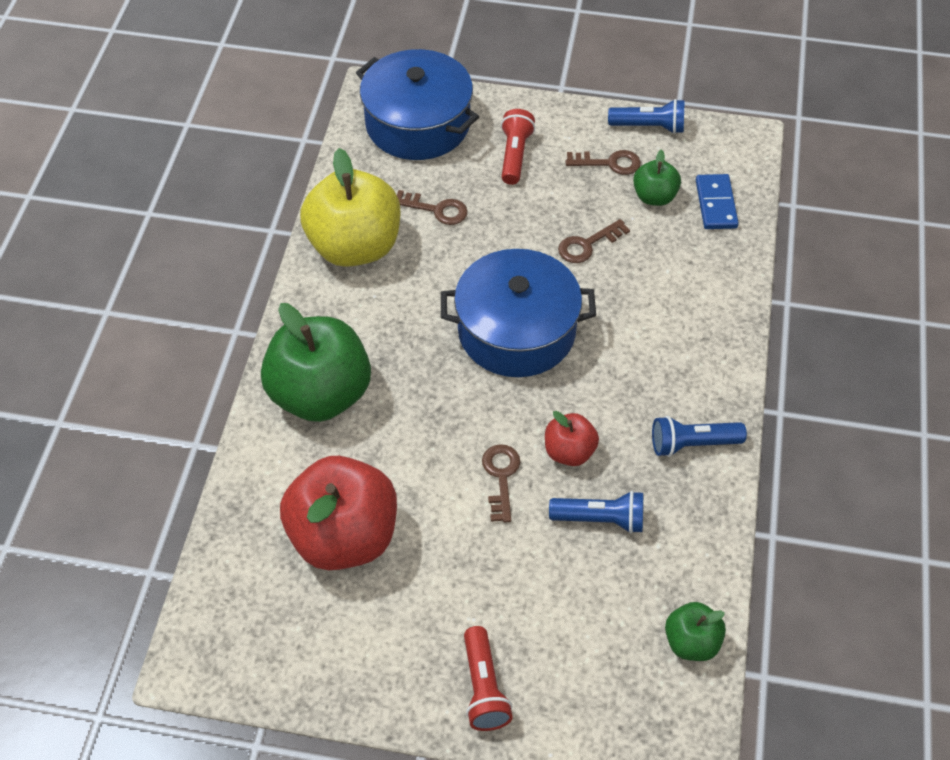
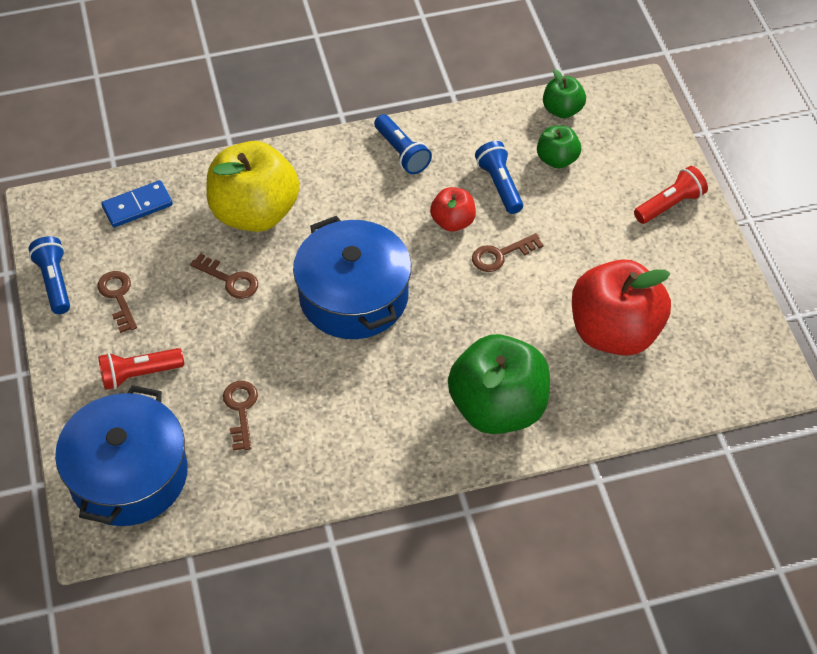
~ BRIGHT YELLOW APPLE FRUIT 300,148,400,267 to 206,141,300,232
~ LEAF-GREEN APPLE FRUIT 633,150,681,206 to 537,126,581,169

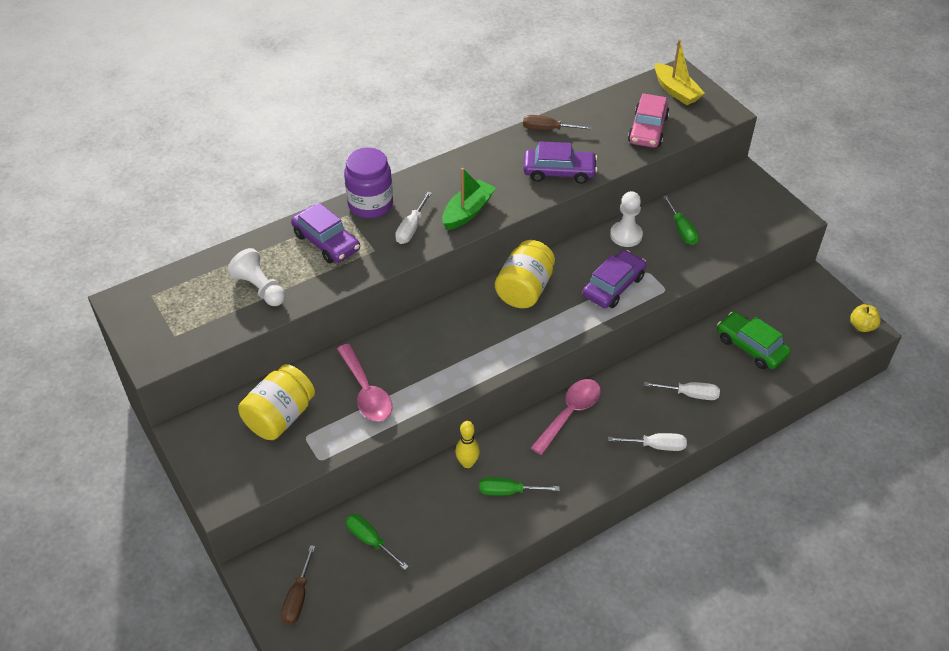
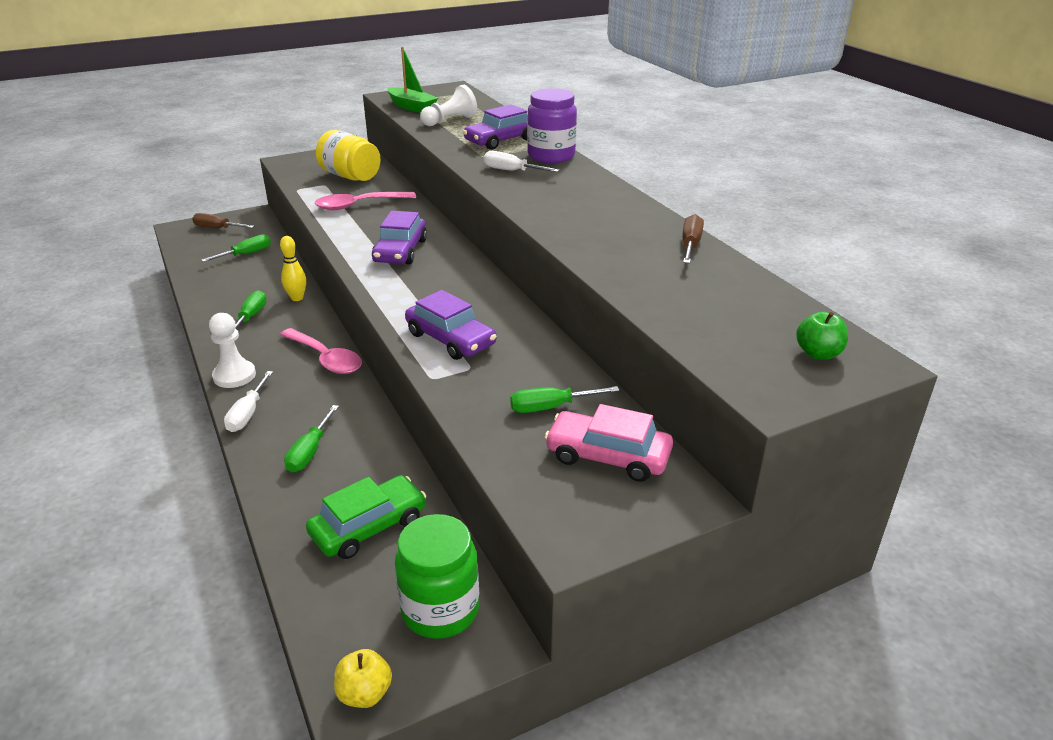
~ LEAF-GREEN BOAT 442,168,496,230 to 387,47,438,113
- BRIGHT YELLOW JAM JAR 495,240,555,308
~ VIOLET CAR 523,141,598,184 to 372,211,427,265
~ WHITE PAWN 610,191,643,247 to 209,313,256,388
~ ROSY CAR 628,93,670,148 to 545,404,673,482
~ WHITE FLAT SCREWDRIVER 644,382,720,400 to LEAF-GREEN FLAT SCREWDRIVER 284,405,339,472
~ BRIGHT YELLOW BOAT 655,39,705,105 to LEAF-GREEN APPLE FRUIT 796,311,848,360
+ LEAF-GREEN JAM JAR 395,514,479,639

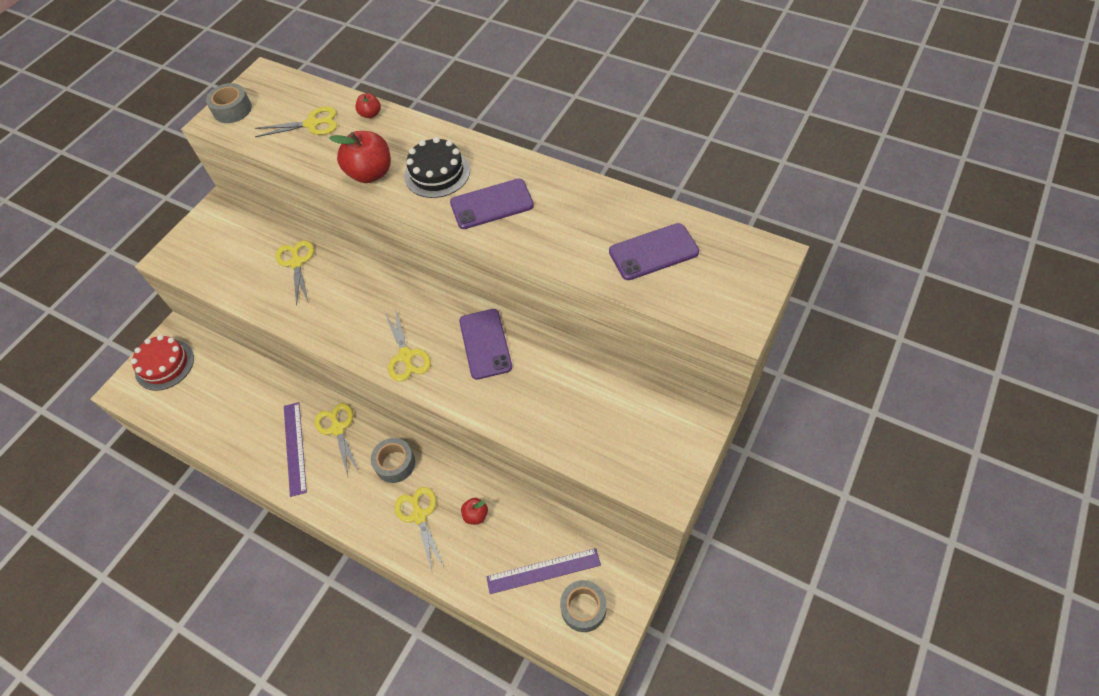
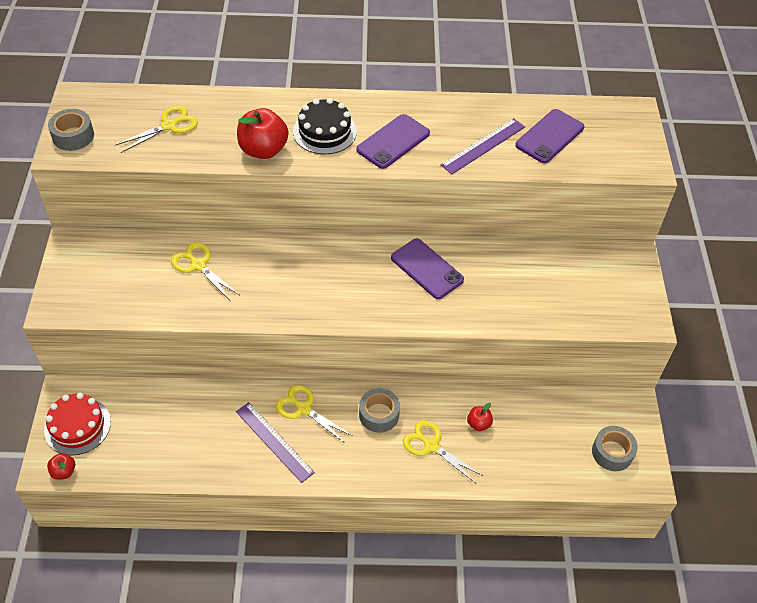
~ CRIMSON APPLE FRUIT 355,93,381,118 to 47,453,75,480
- BRIGHT YELLOW SHEARS 385,308,431,382
~ VIOLET RULER 486,548,601,594 to 441,118,525,174

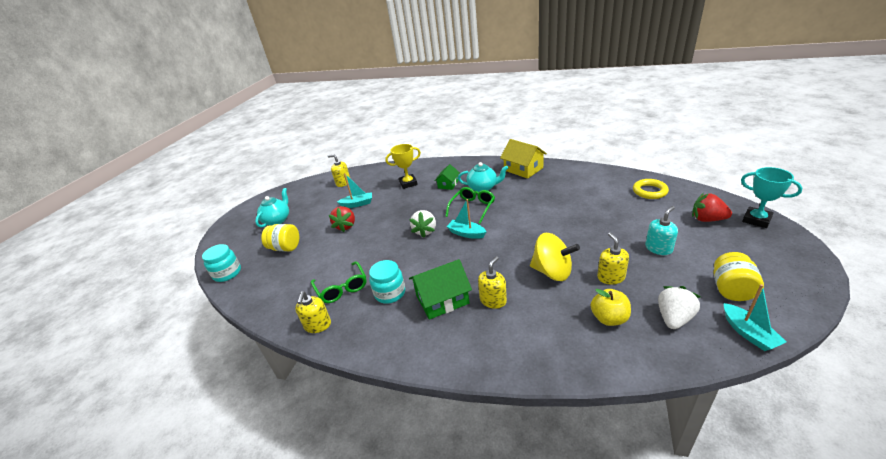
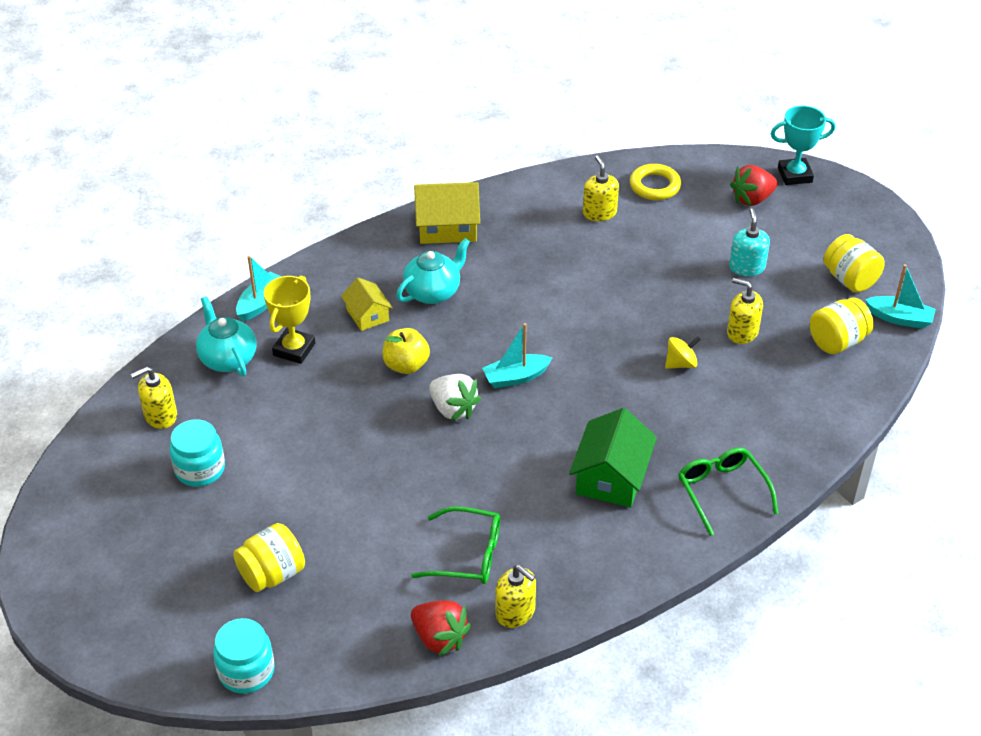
~ AQUA TEA POT 255,188,289,228 to 196,296,257,376
~ CRIMSON TOY STRAWBERRY 329,206,355,232 to 411,600,471,657
~ AQUA BOAT 337,174,372,208 to 236,256,282,321
~ AQUA JAM JAR 369,260,405,304 to 170,419,225,487
~ LEAF-GREEN COTTAGE 435,164,460,190 to BRIGHT YELLOW COTTAGE 341,278,393,331
~ LEAF-GREEN EYEGLASSES 445,187,495,224 to 678,448,779,536
~ BRIGHT YELLOW SOAP DISPENSER 478,256,507,309 to 583,155,619,221
~ BRIGHT YELLOW WHIRLIGIG 530,233,580,281 = 665,336,701,369 x0.54
~ BRIGHT YELLOW APPLE FRUIT 591,289,631,326 to 382,328,430,374
~ WHITE TOY STRAWBERRY 658,286,701,329 to BRIGHT YELLOW JAM JAR 810,297,874,354

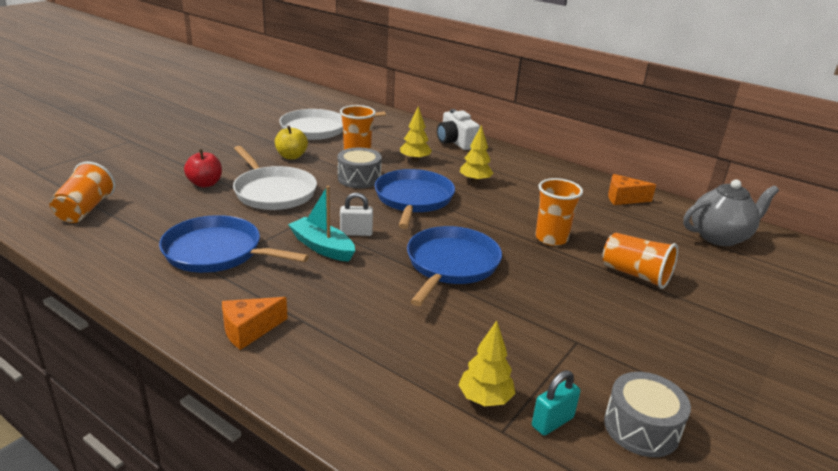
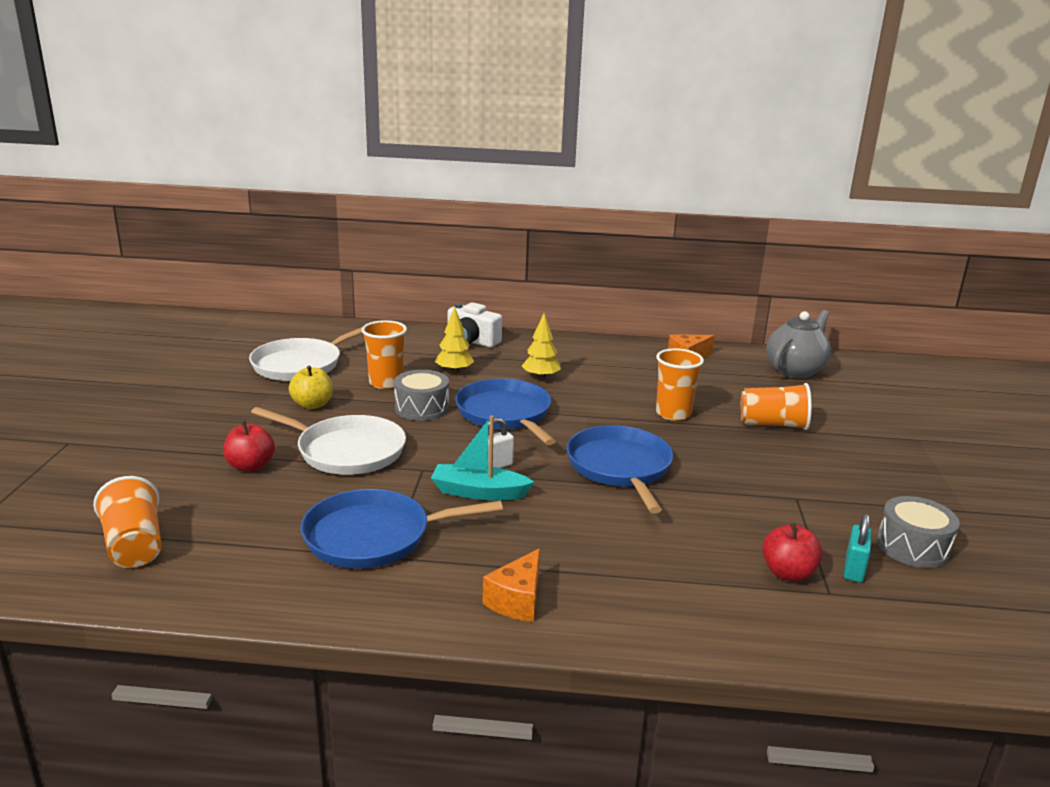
~ BRIGHT YELLOW TREE 458,321,516,406 to CRIMSON APPLE FRUIT 762,522,823,582

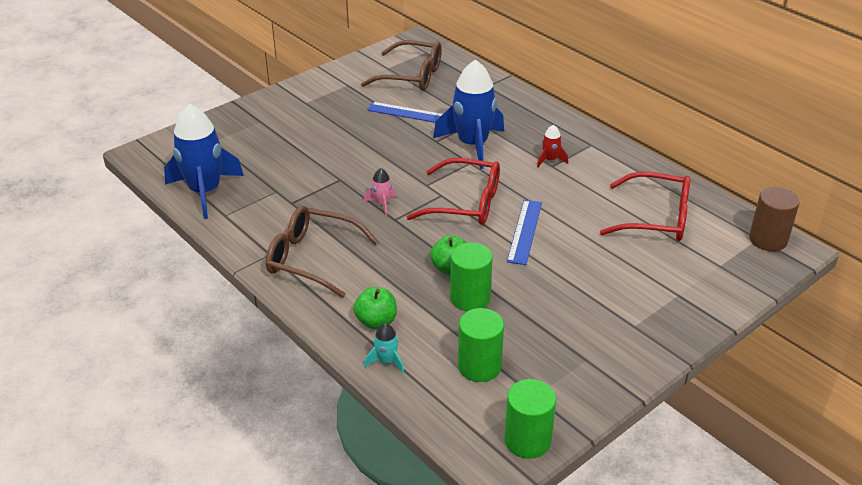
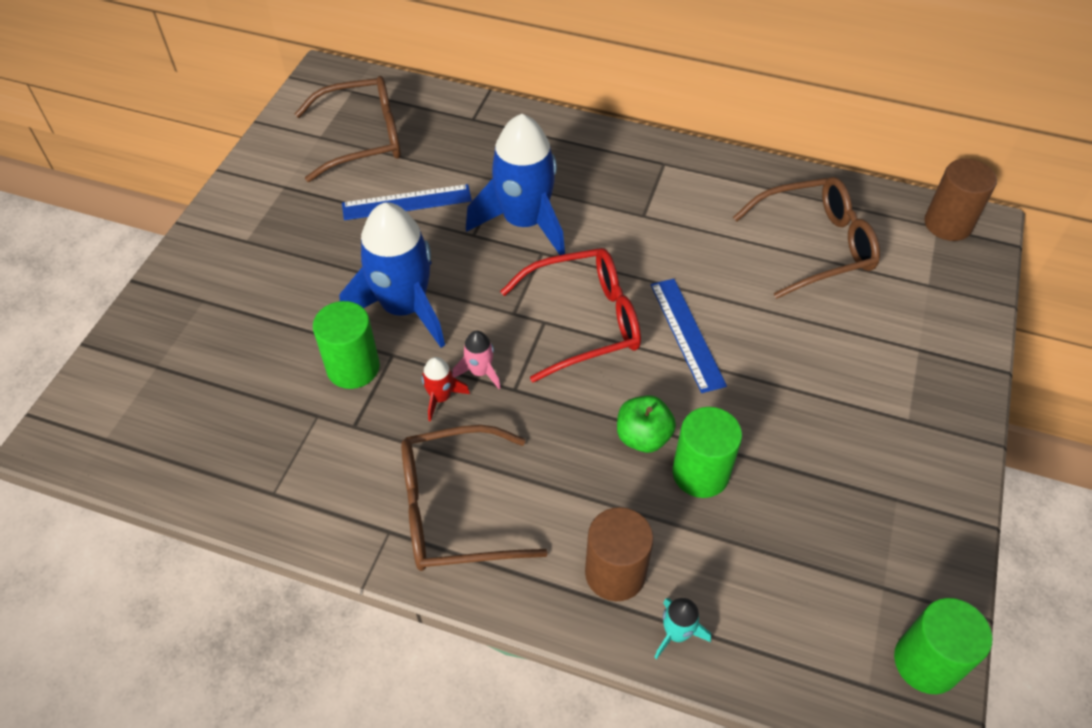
~ COBALT ROCKET 164,104,244,219 to 339,202,445,348
~ LEAF-GREEN APPLE FRUIT 354,287,397,329 to RUSSET SOLID CYLINDER 585,507,654,601
~ LEAF-GREEN SOLID CYLINDER 458,308,504,382 to 313,301,380,389
~ CRIMSON ROCKET 537,125,568,167 to 422,357,470,422
~ CRIMSON EYEGLASSES 600,172,690,241 to RUSSET EYEGLASSES 733,177,880,299

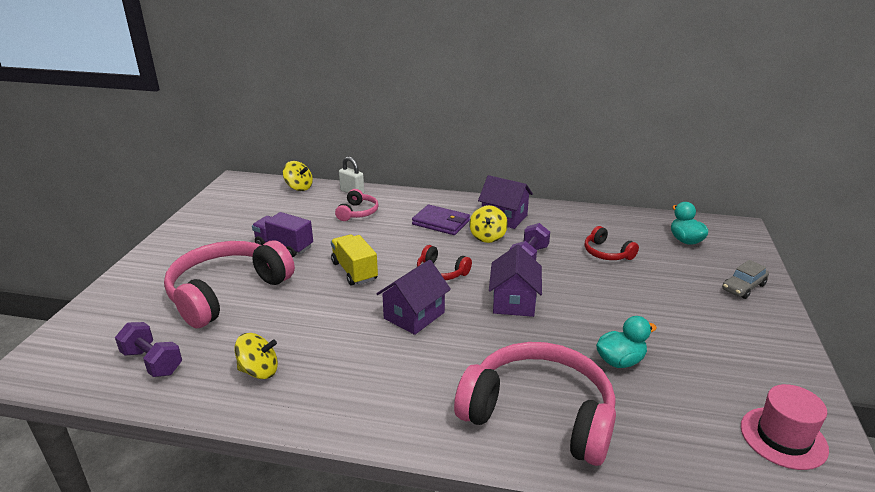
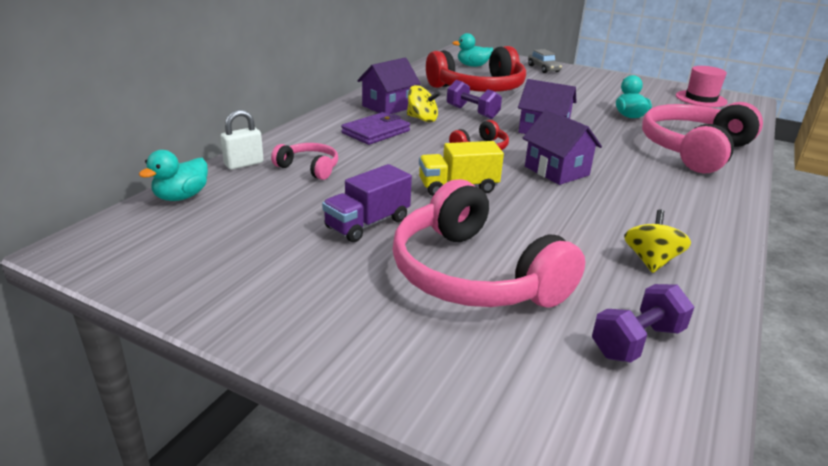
~ BRIGHT YELLOW WHIRLIGIG 283,161,313,191 to AQUA DUCK 139,150,208,201
~ CRIMSON HEADSET 585,226,639,260 = 426,46,526,92 x2.14

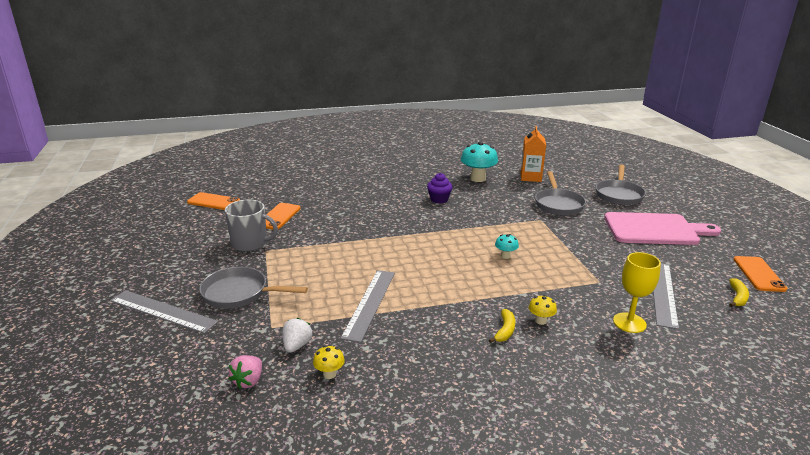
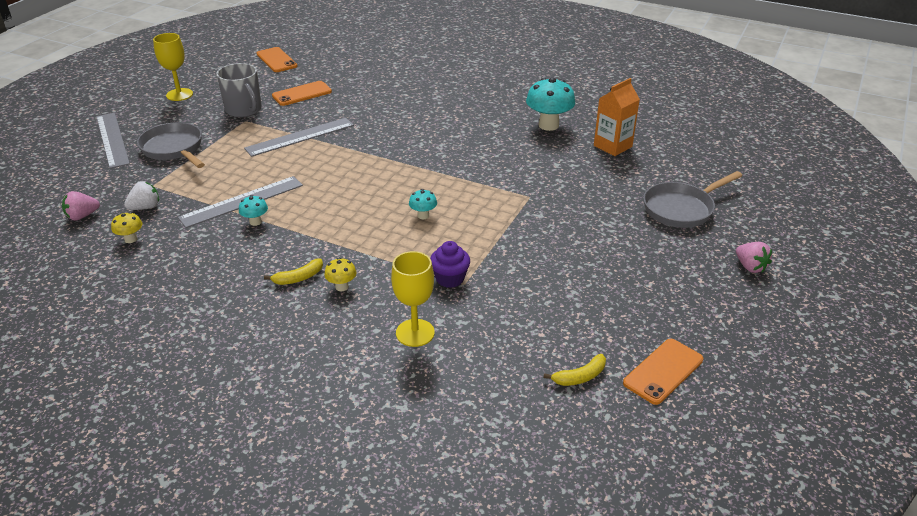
~ VIOLET CUPCAKE 427,173,453,204 to 430,241,470,288
- GRAY PAN 535,171,586,216
- ROSY BREAD BOARD 604,212,721,245
~ GRAY RULER 653,263,679,330 to 244,118,354,157
+ BRIGHT YELLOW CHALICE 153,33,193,101
+ AQUA MUSHROOM 239,195,268,226
+ ROSY TOY STRAWBERRY 736,242,772,273

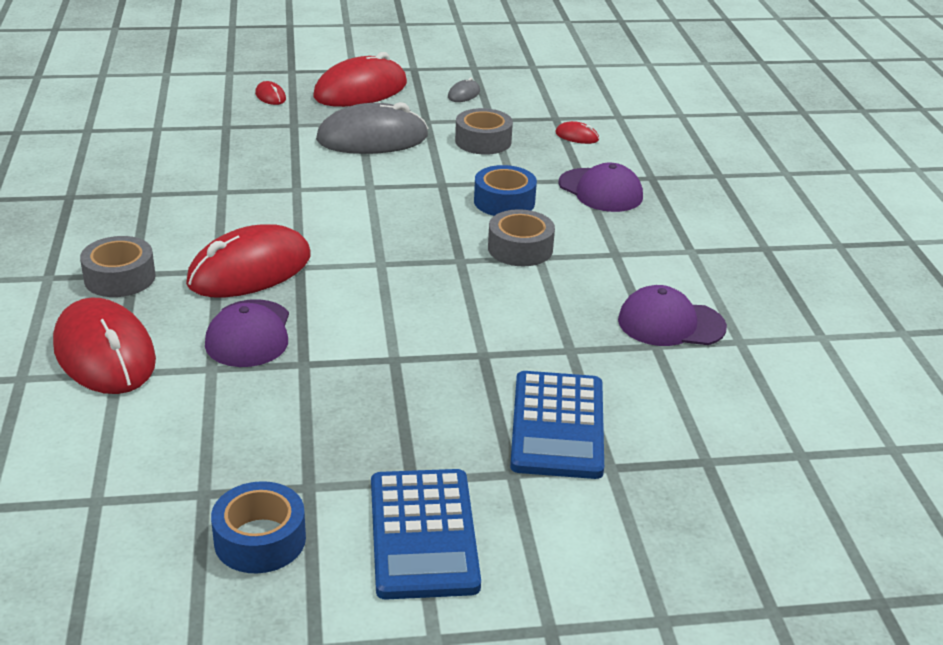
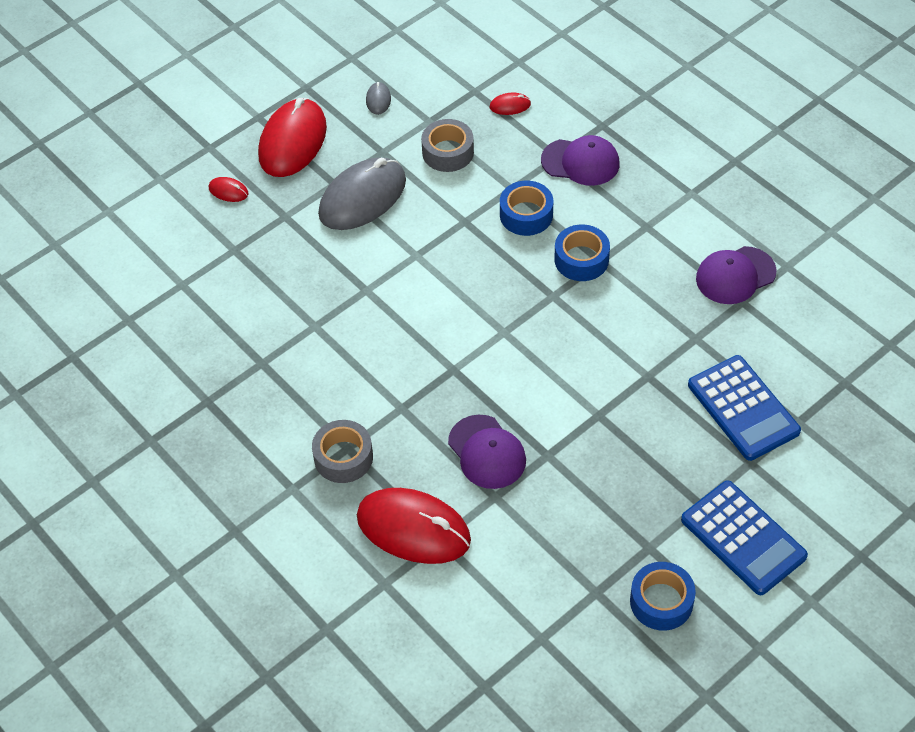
- CRIMSON MOUSE 186,224,311,297
~ GRAY STICKY TAPE 488,209,555,266 to COBALT STICKY TAPE 554,225,610,281

